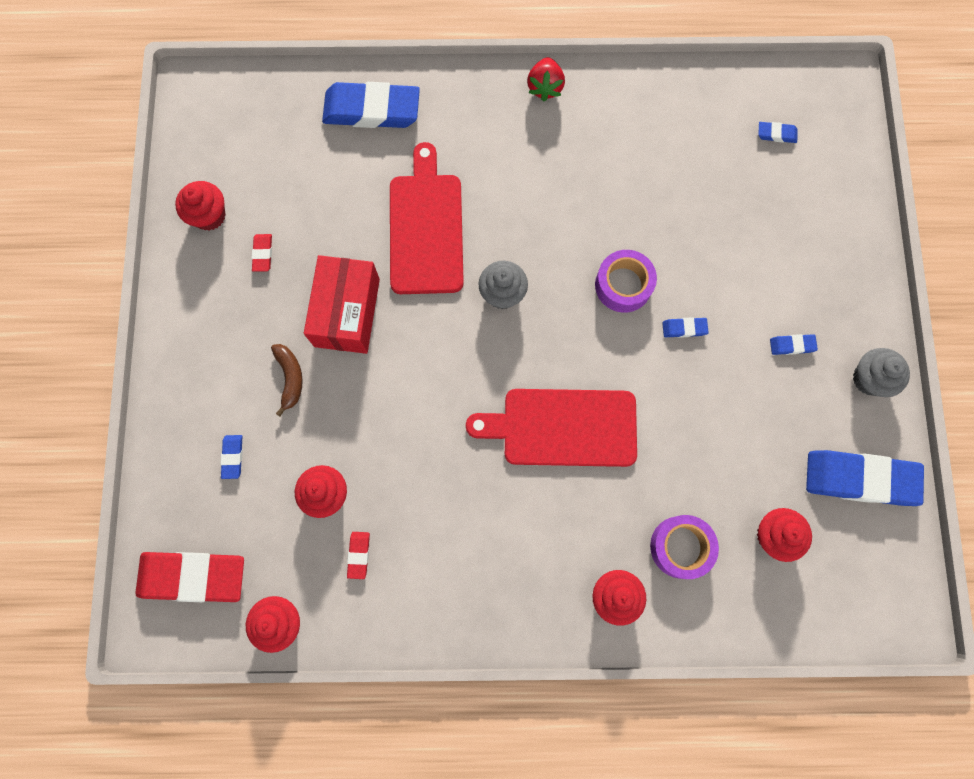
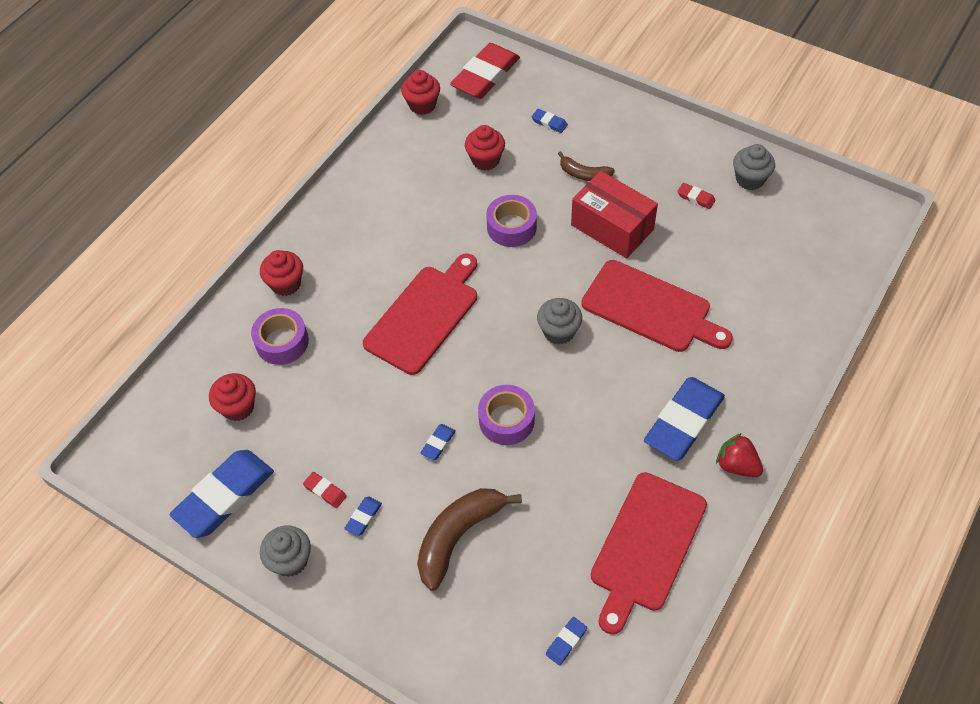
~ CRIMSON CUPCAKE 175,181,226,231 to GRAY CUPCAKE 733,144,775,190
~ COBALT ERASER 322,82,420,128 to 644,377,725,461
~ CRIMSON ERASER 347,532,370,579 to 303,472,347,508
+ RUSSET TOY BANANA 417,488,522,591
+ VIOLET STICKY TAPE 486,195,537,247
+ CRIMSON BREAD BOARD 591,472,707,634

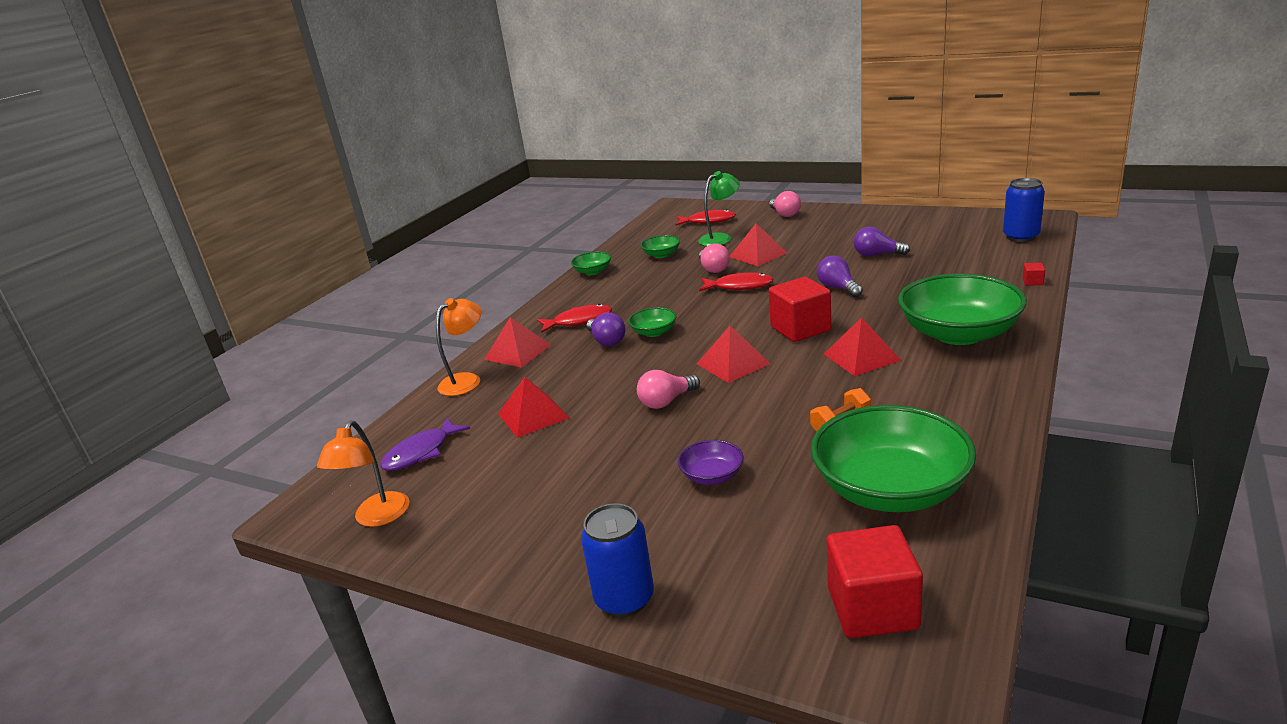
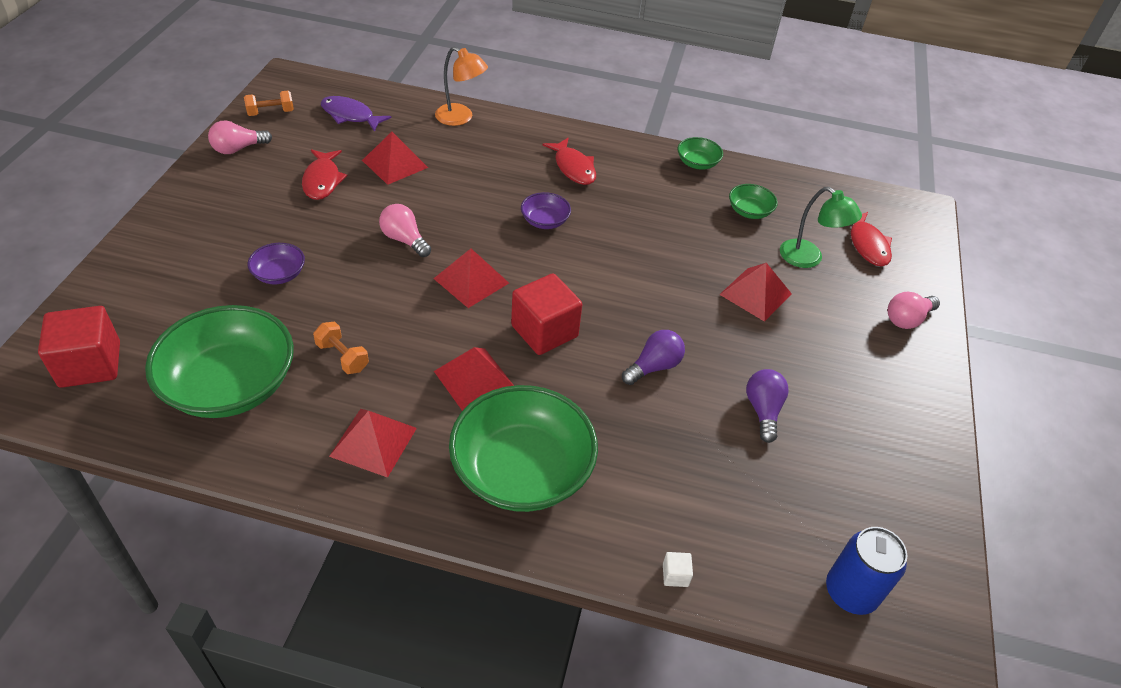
~ ORANGE-COLOURED DESK LAMP 317,421,409,527 to ORANGE-COLOURED DUMBBELL 244,91,294,116
~ CRIMSON SOLID PYRAMID 484,317,551,368 to 329,409,417,478
- COBALT SODA CAN 581,503,654,617
- VIOLET LIGHTBULB 587,312,626,346
~ LEAF-GREEN BOWL 628,307,676,337 to VIOLET BOWL 521,192,571,229
~ ROSY LIGHTBULB 699,243,730,273 to 208,121,272,154
~ CRIMSON FISH 699,272,774,292 to 302,149,348,200
~ CRIMSON SOLID CUBE 1022,263,1045,286 to WHITE SOLID CUBE 663,552,693,587

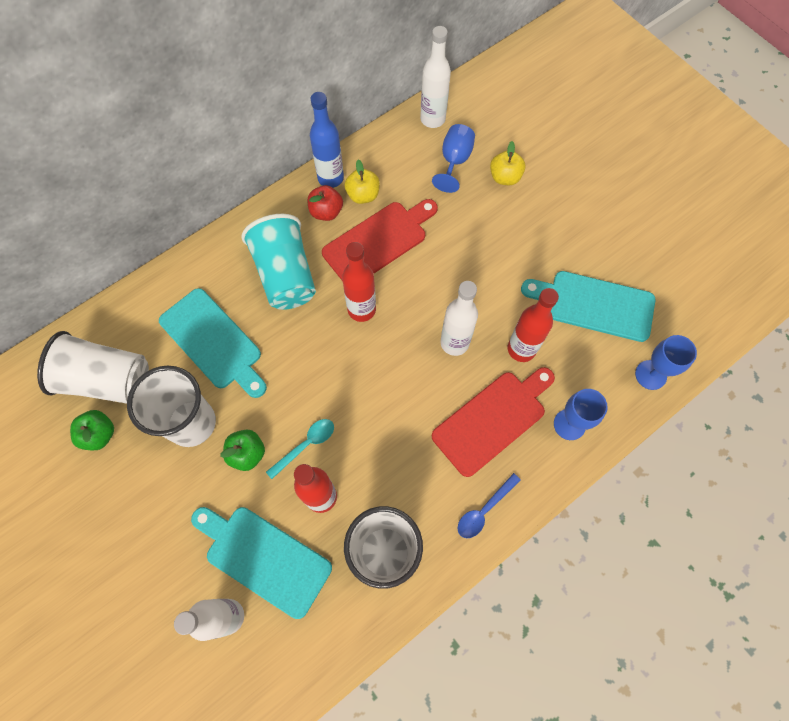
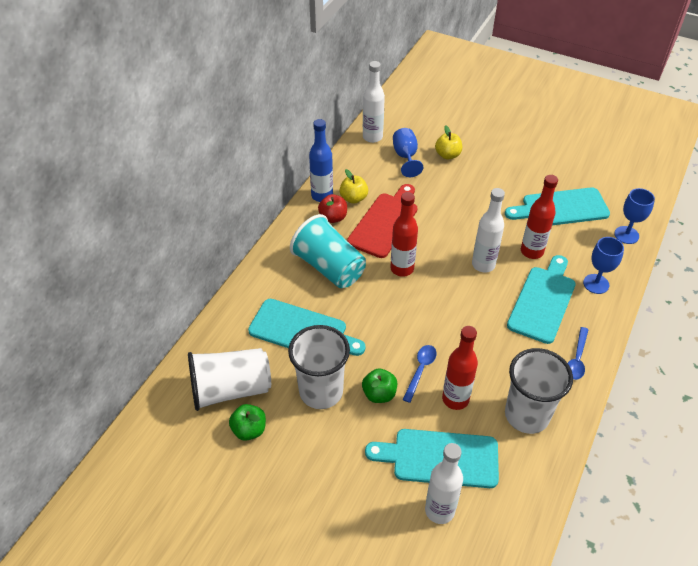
~ AQUA SPOON 266,419,334,479 to COBALT SPOON 403,345,437,403
~ CRIMSON BREAD BOARD 432,367,555,477 to AQUA BREAD BOARD 507,255,576,344

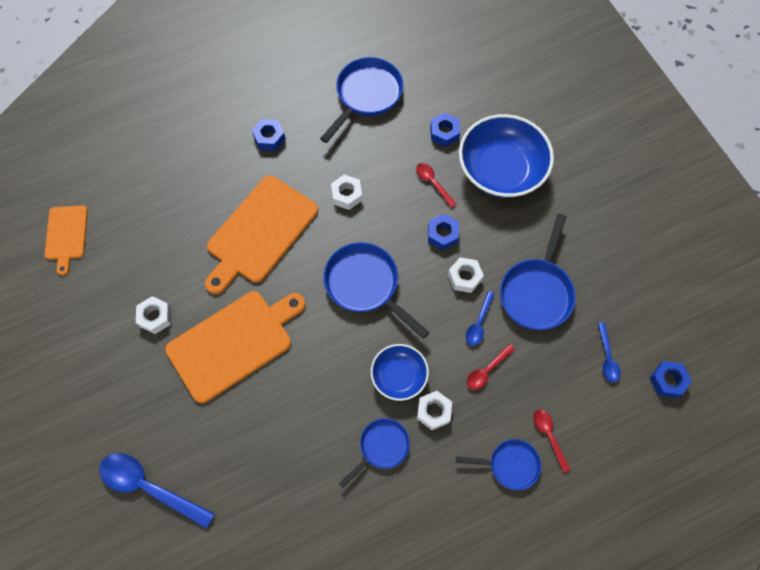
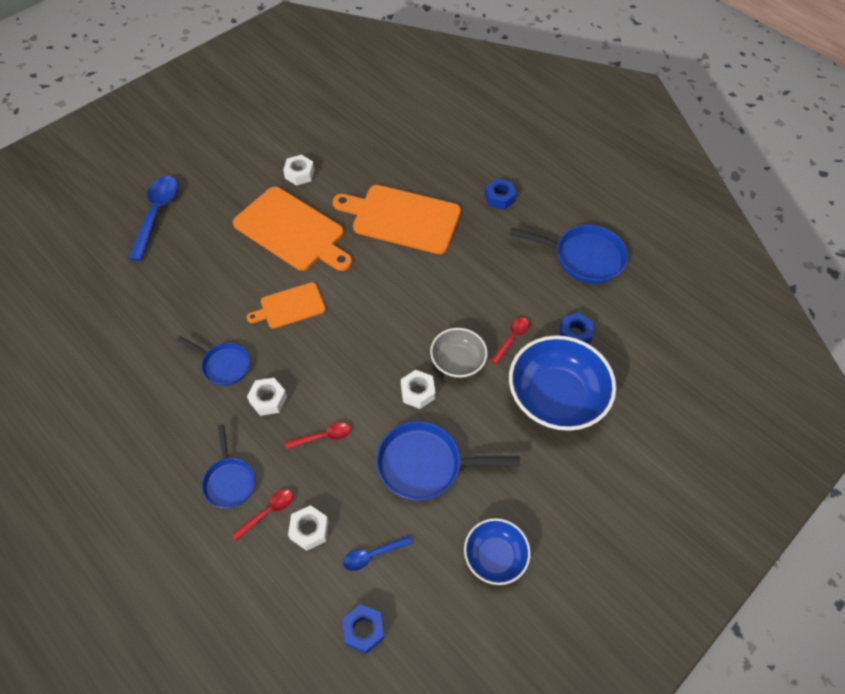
~ ORANGE-COLOURED BREAD BOARD 45,205,88,276 to 247,282,326,329
- COBALT PAN 323,242,430,339
~ WHITE HEXAGON NUT 331,175,362,210 to 288,505,329,551
~ COBALT BOWL 371,344,429,401 to 464,518,530,585
~ COBALT HEXAGON NUT 428,214,459,250 to GRAY BOWL 430,328,487,378
- COBALT SPOON 466,291,495,346
~ CRIMSON SPOON 467,344,515,390 = 285,422,351,449 135 degrees clockwise

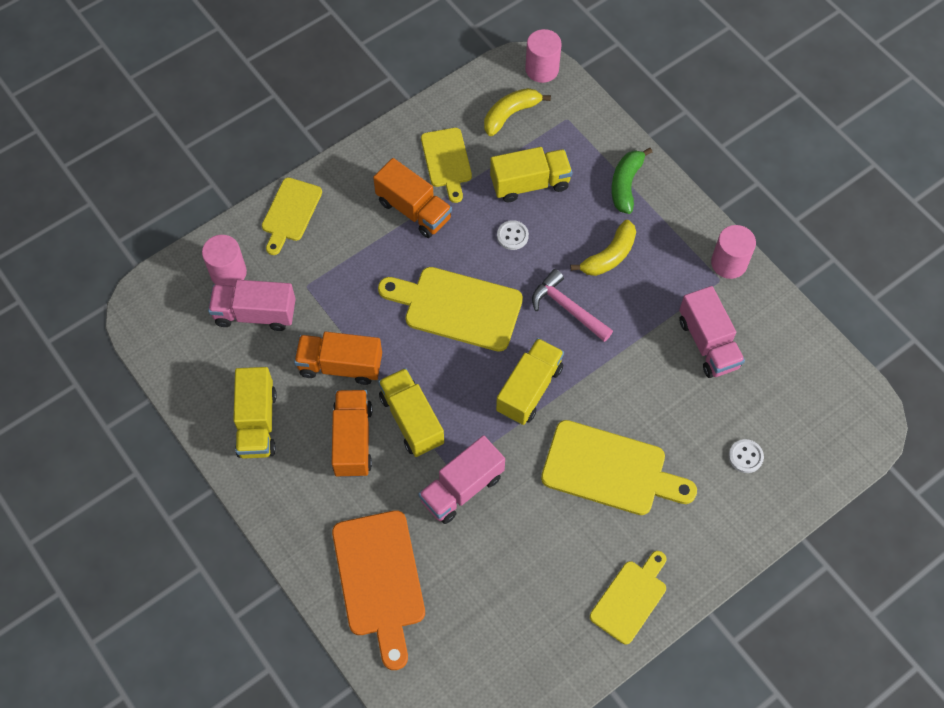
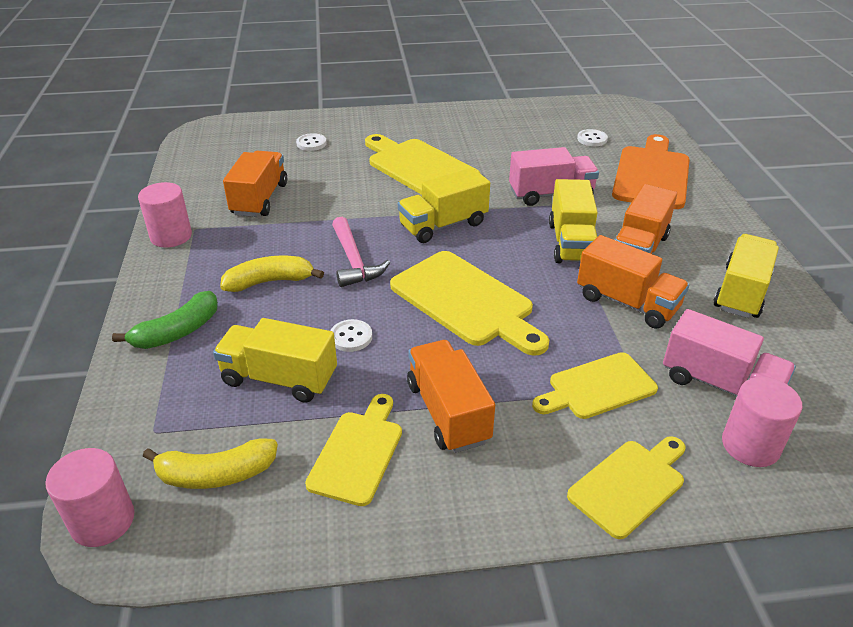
~ BRIGHT YELLOW BREAD BOARD 590,551,666,645 to 532,352,658,419
~ ROSY TOY TRUCK 679,286,745,378 to ORANGE-COLOURED TOY TRUCK 223,151,287,217
+ WHITE SEWING BUTTON 577,129,608,146

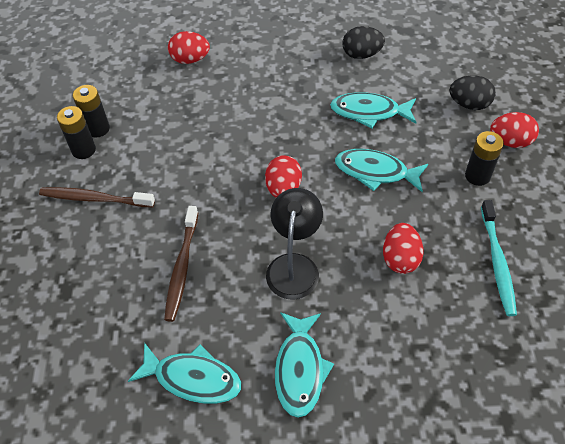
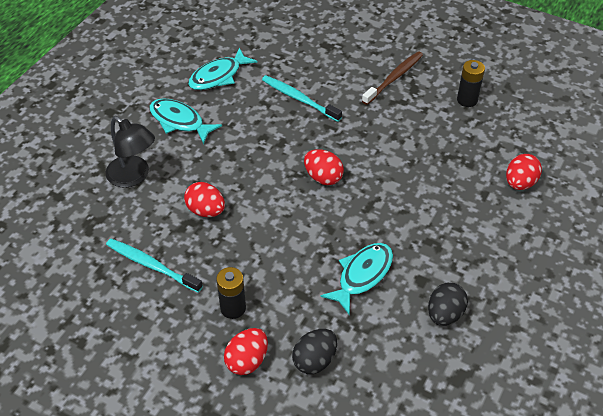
- JET-BLACK AA BATTERY 57,106,96,159
~ RUSSET TOOTH BRUSH 164,206,198,322 to AQUA TOOTH BRUSH 262,75,342,122
~ JET-BLACK DESK LAMP 266,188,323,299 to 106,116,155,188
- AQUA FISH 335,149,428,192

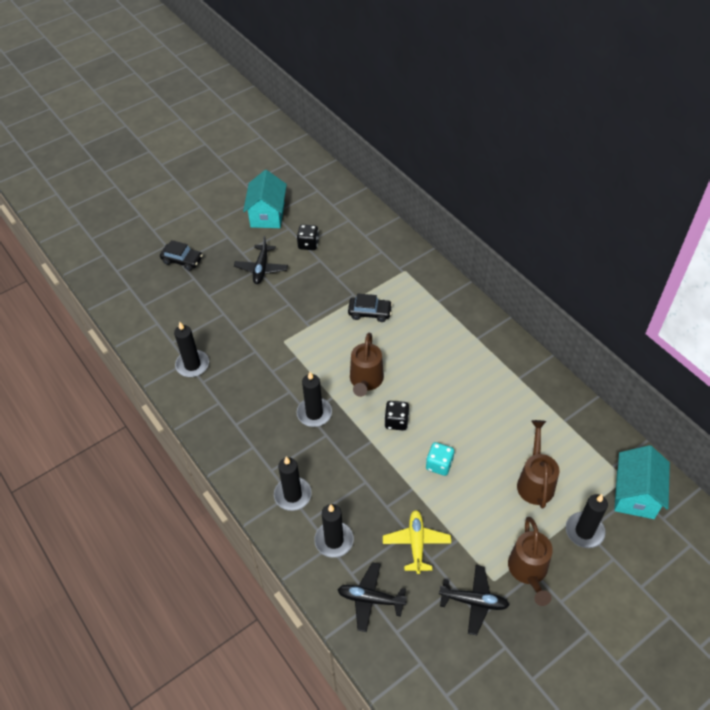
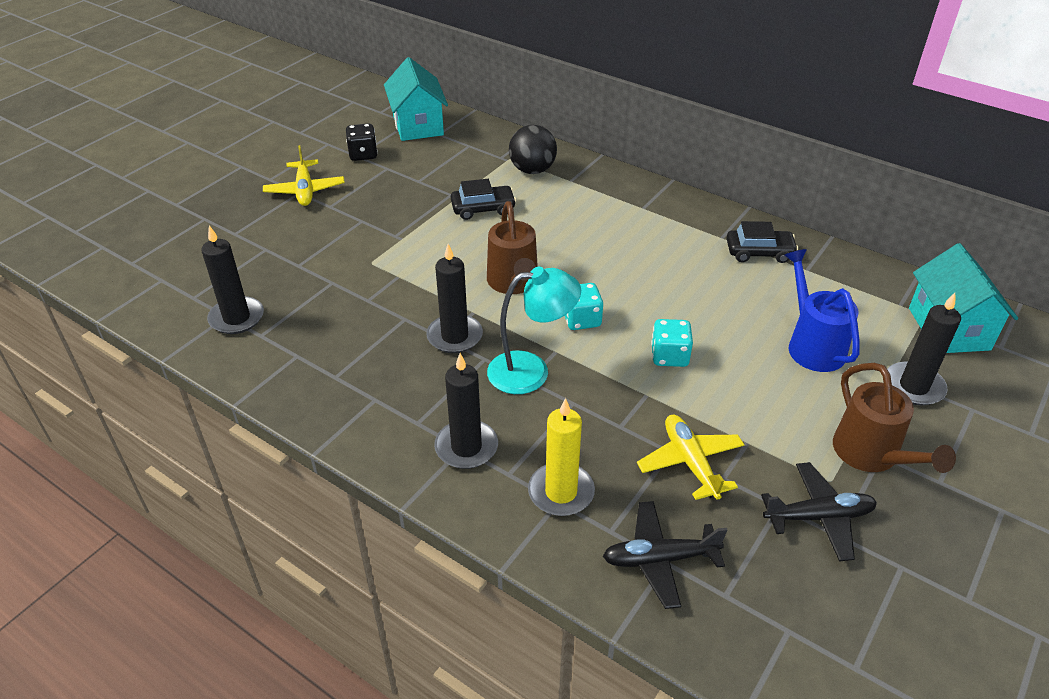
~ JET-BLACK CAR 160,240,203,271 to 727,221,798,263
~ JET-BLACK PLANE 234,236,288,284 to BRIGHT YELLOW PLANE 263,145,345,206
~ AQUA COTTAGE 243,170,287,228 to 384,57,448,141
~ JET-BLACK CANDLE 314,504,354,558 to BRIGHT YELLOW CANDLE 528,398,595,516
~ JET-BLACK GAME DIE 384,401,409,431 to AQUA GAME DIE 565,283,603,330
~ RUSSET SPRINKLING CAN 517,420,559,509 to COBALT SPRINKLING CAN 784,249,860,372
+ AQUA DESK LAMP 487,266,581,394
+ JET-BLACK BALL 509,125,557,174

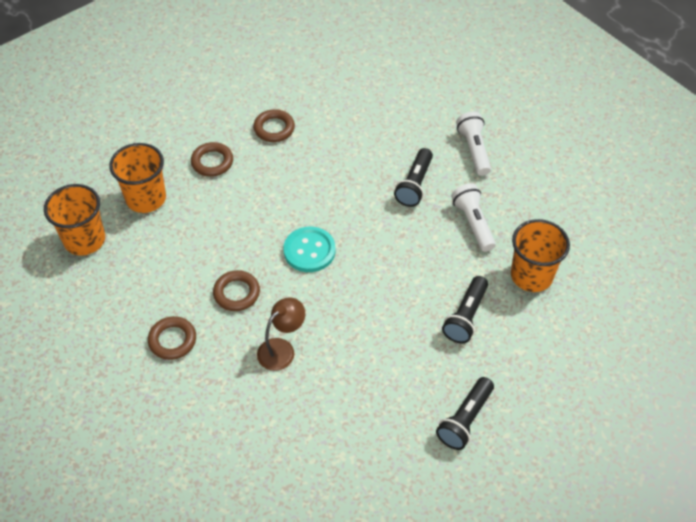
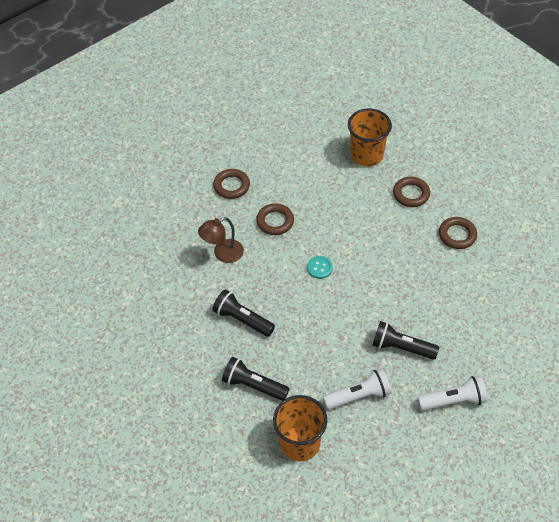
- ORANGE-COLOURED CUP 44,184,105,256
~ RUSSET DESK LAMP 257,297,305,371 = 198,217,244,263 105 degrees clockwise
~ AQUA SEWING BUTTON 284,227,335,272 = 307,256,333,279 x0.57
~ JET-BLACK TORCH 436,377,494,450 to 212,289,275,337

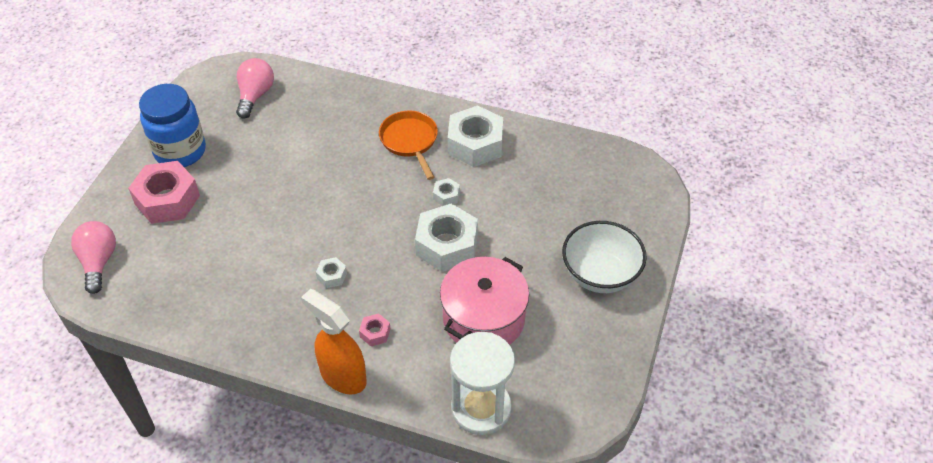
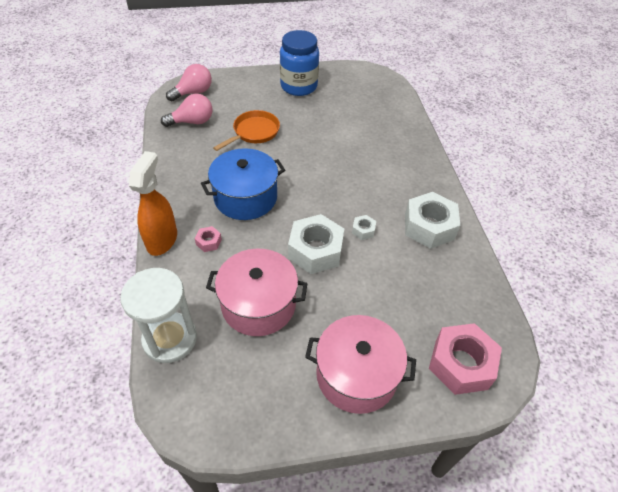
~ ROSY HEXAGON NUT 128,161,200,224 to 429,323,502,395
~ ROSY LIGHTBULB 236,58,274,119 to 161,94,212,127
~ WHITE HEXAGON NUT 316,257,347,288 to COBALT COOKING POT 201,148,285,220
~ ORANGE-COLOURED PAN 379,110,438,180 to 213,110,280,151
~ WHITE BOWL 562,221,647,293 to ROSY COOKING POT 305,315,416,414

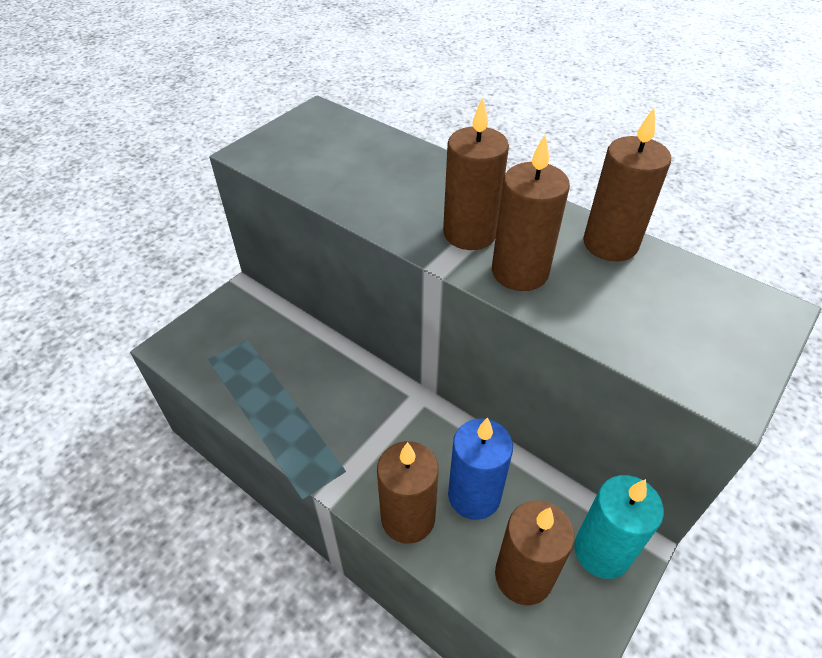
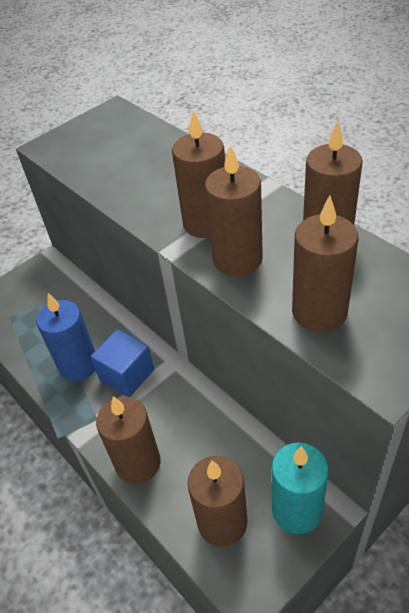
~ COBALT CANDLE 448,417,513,520 to 36,293,95,381
+ COBALT SOLID CUBE 91,329,154,397
+ RUSSET CANDLE 292,195,359,332

